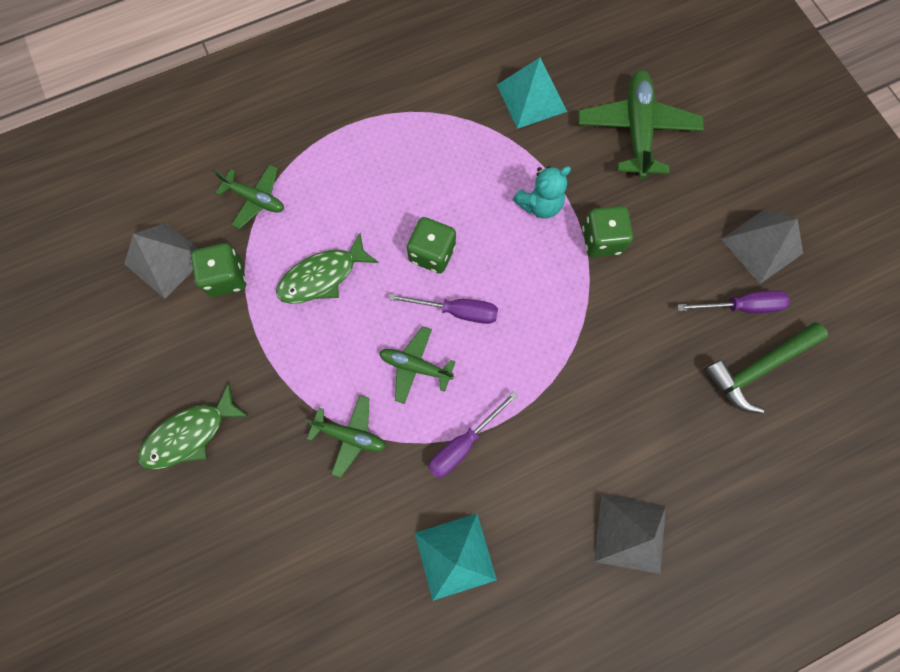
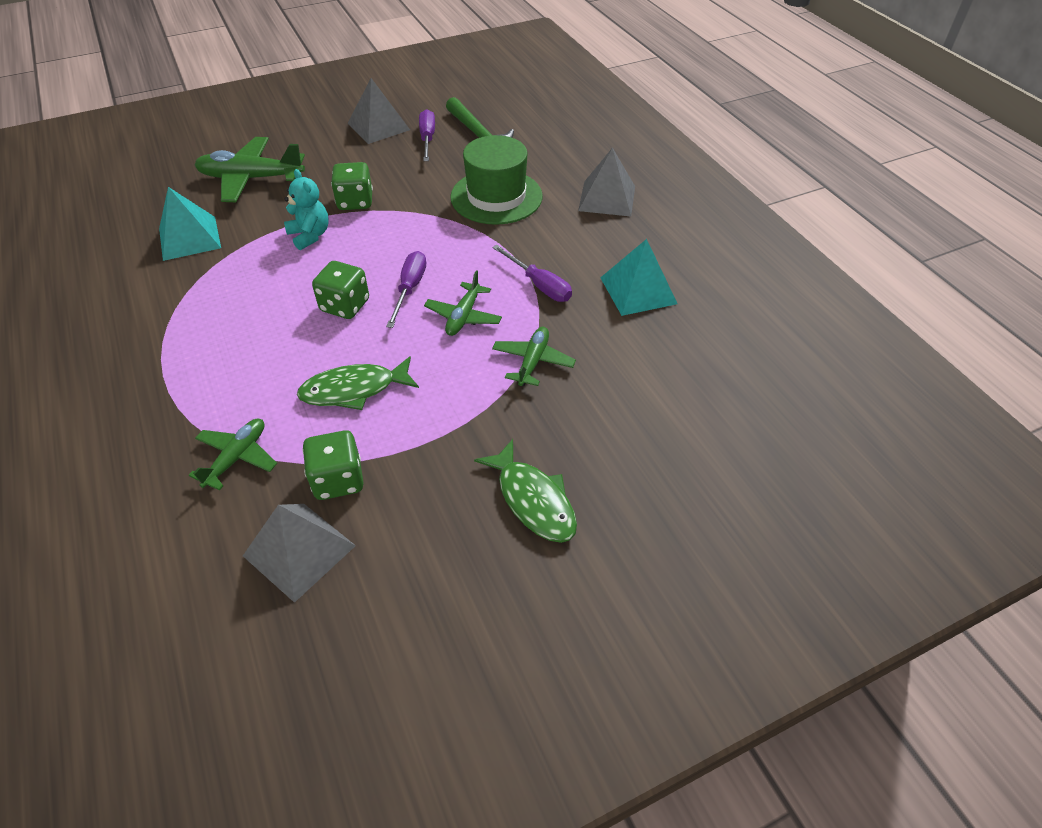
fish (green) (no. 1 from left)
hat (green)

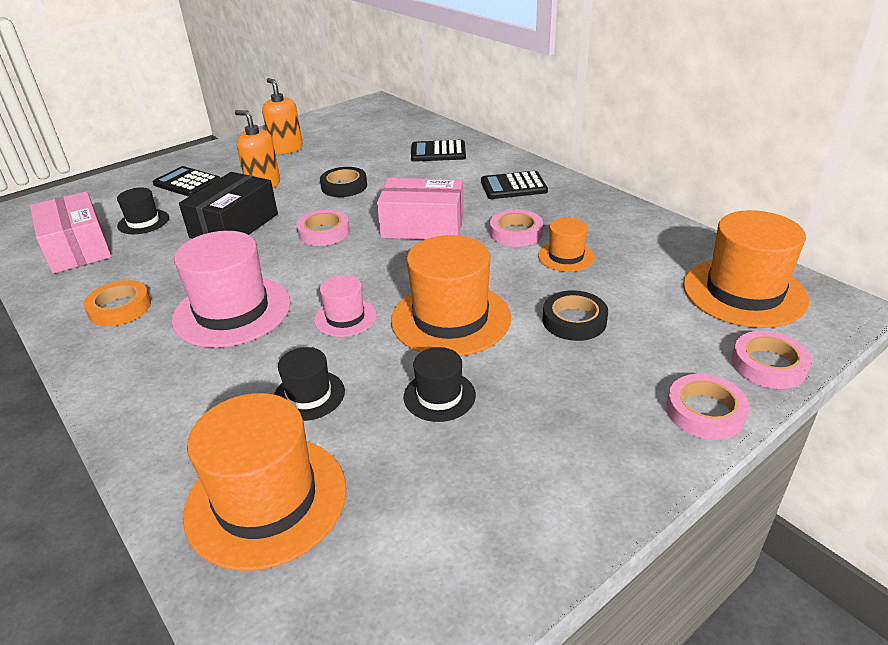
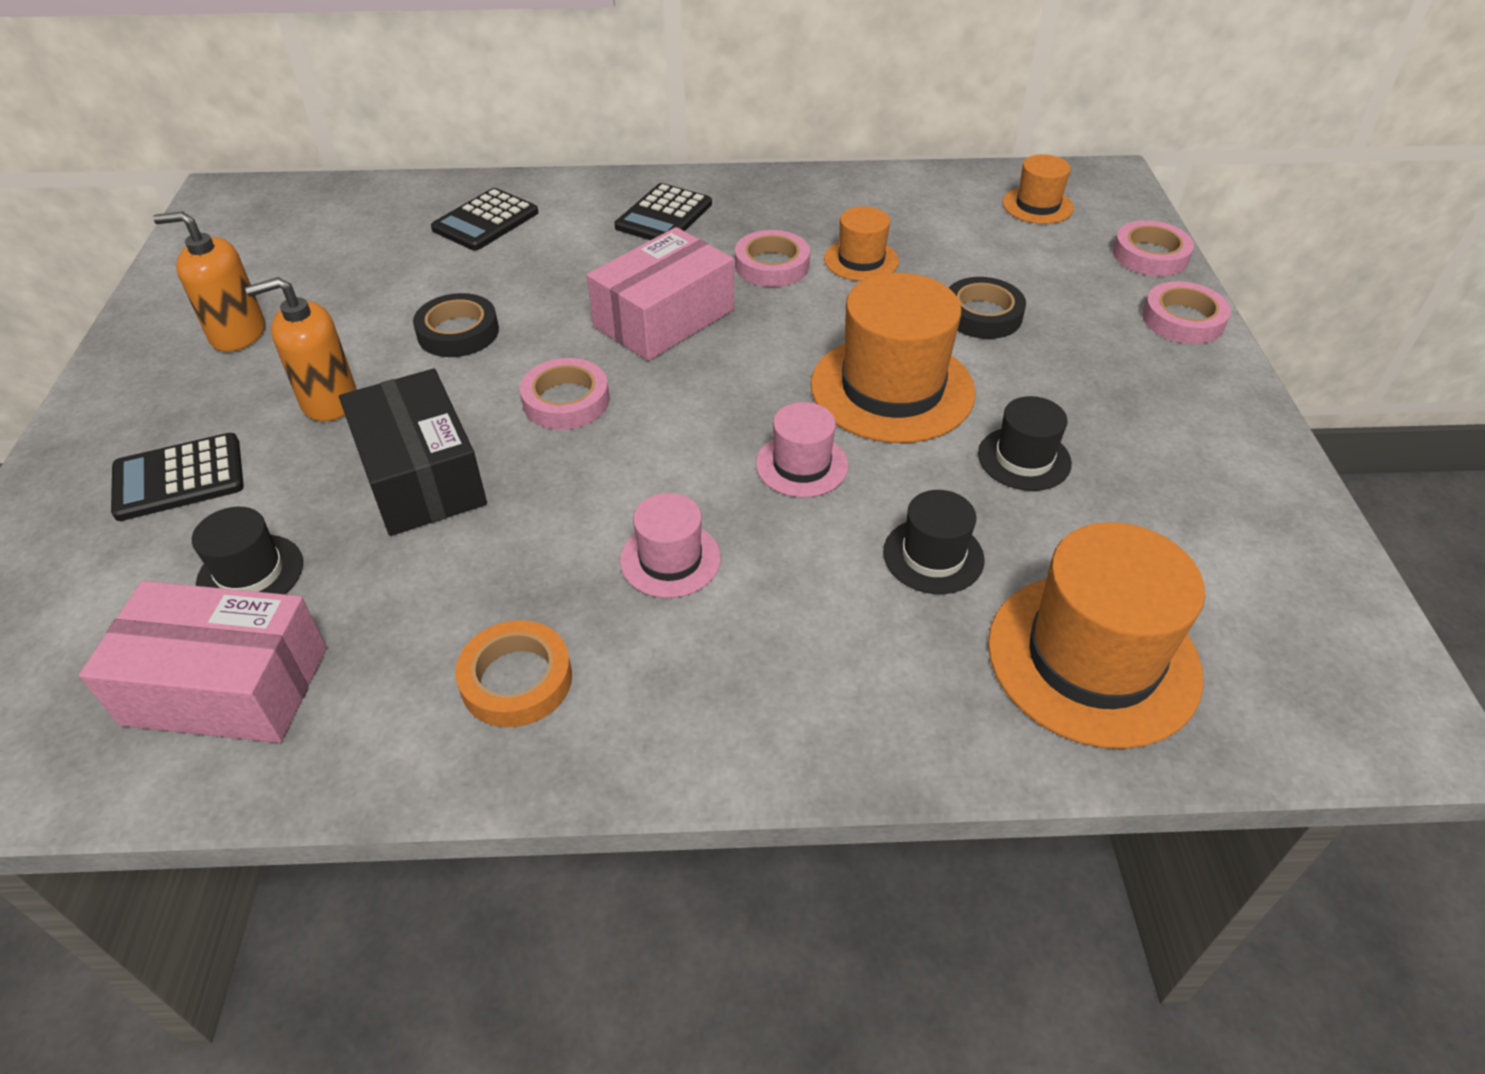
hat (pink) (no. 1 from left)
hat (orange) (no. 3 from left)

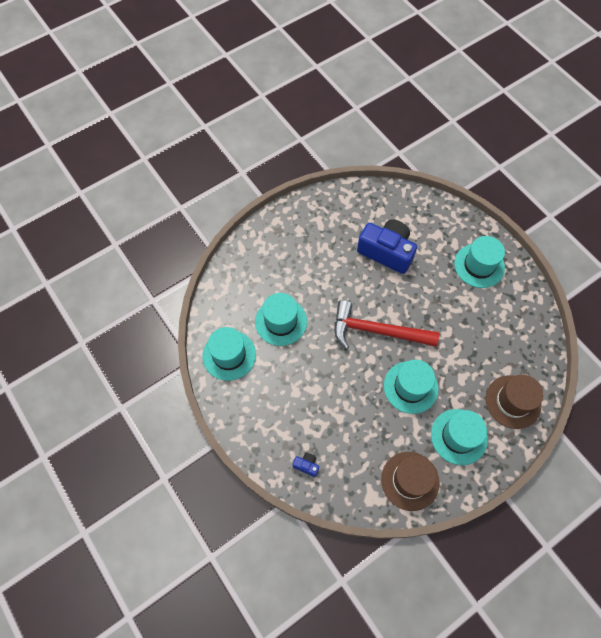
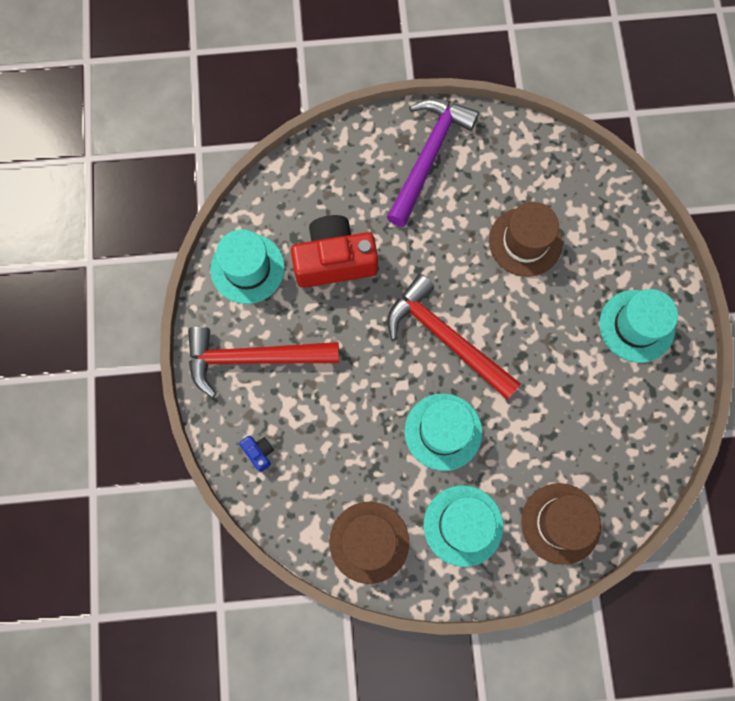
hammer (red) (no. 1 from left)
camera (red)
hammer (purple)
hat (brown) (no. 2 from left)

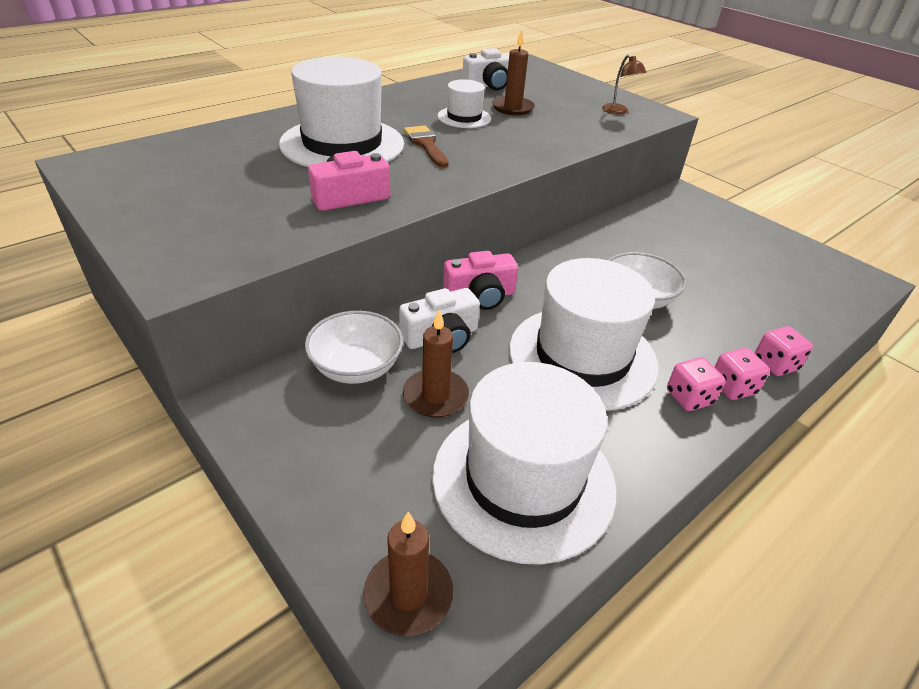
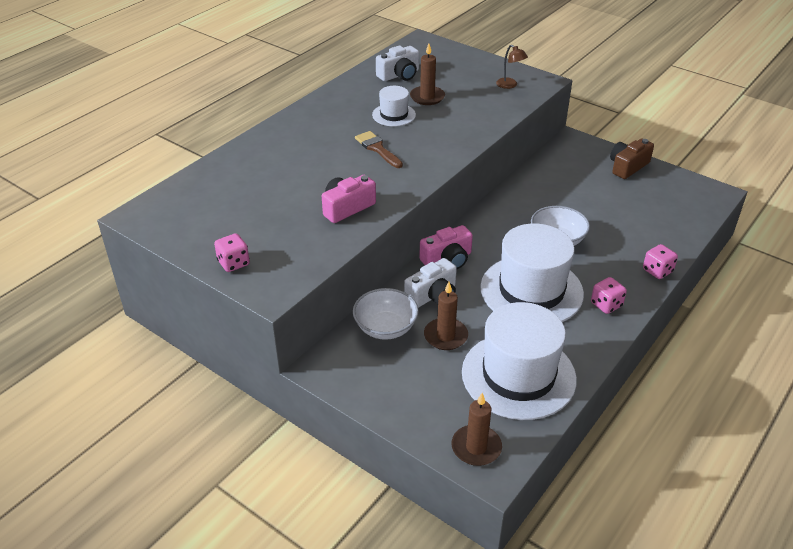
dice (pink) (no. 1 from left)
camera (brown)
hat (white) (no. 1 from left in the first image)

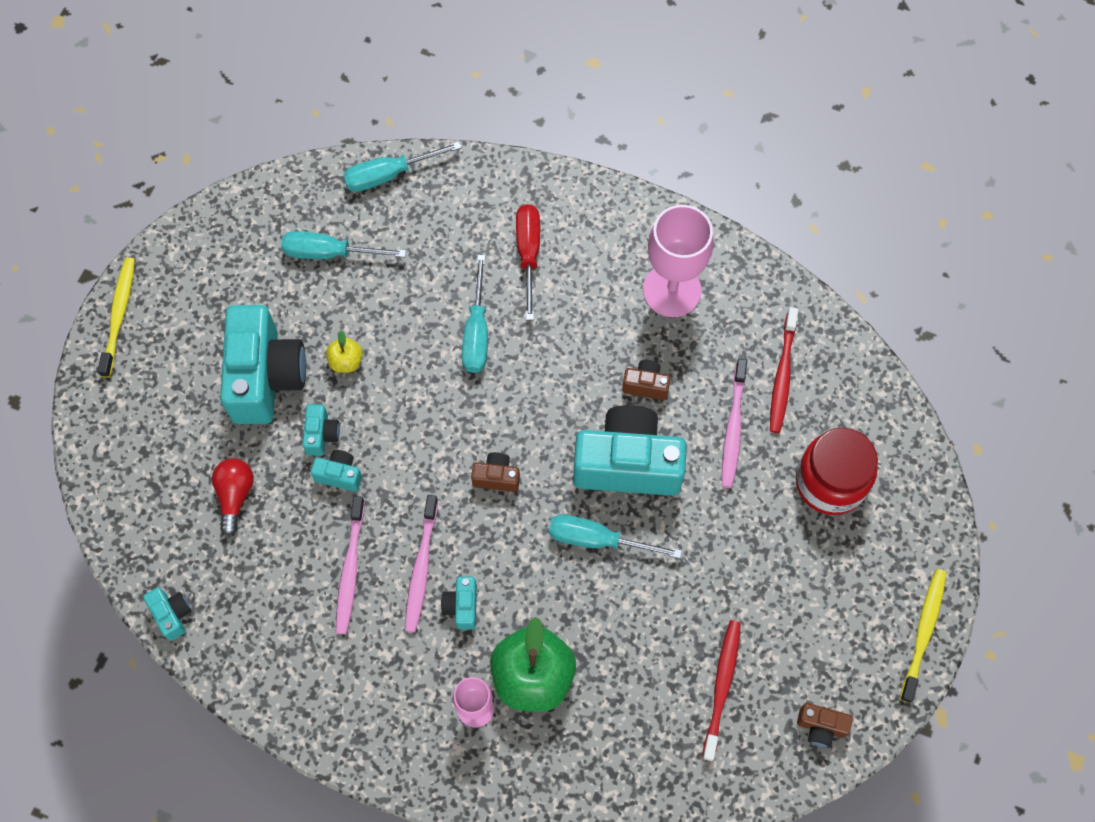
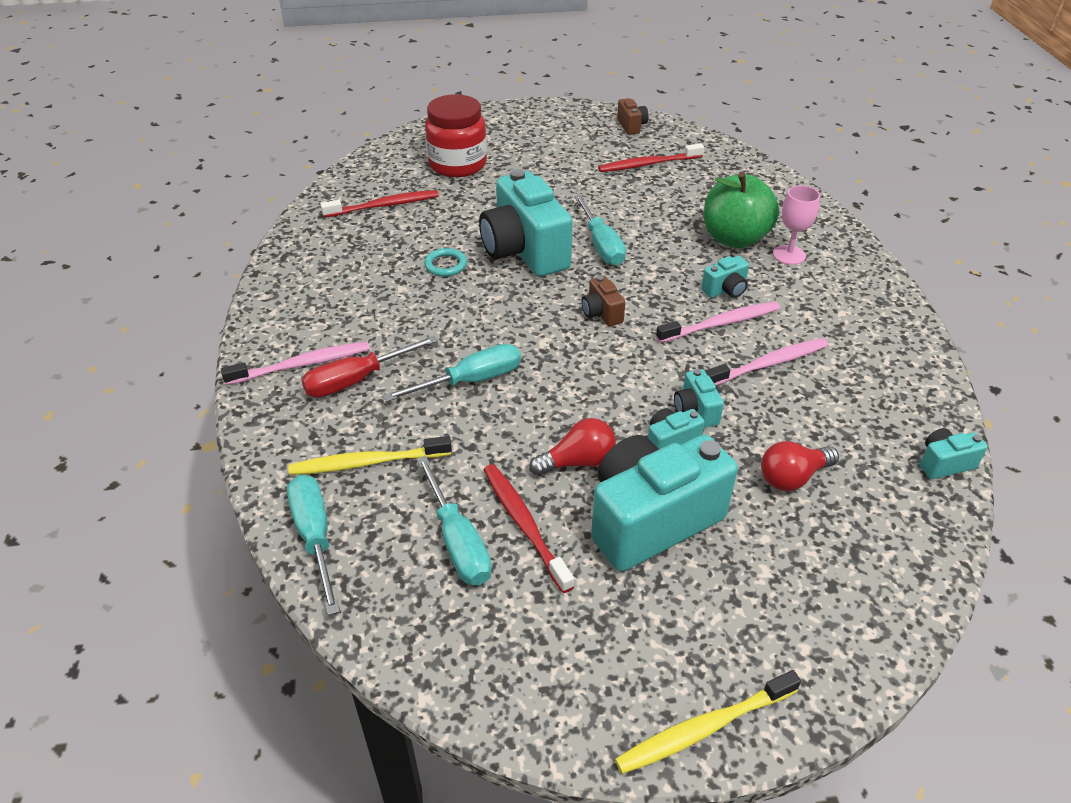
toothbrush (pink) (no. 1 from left)
screwdriver (turquoise) (no. 1 from left)
toothbrush (yellow) (no. 1 from left)
ring (turquoise)
toothbrush (red) (no. 2 from left)
light bulb (red) (no. 1 from left)
camera (turquoise) (no. 6 from left)
goblet (pink) (no. 2 from left in the first image)

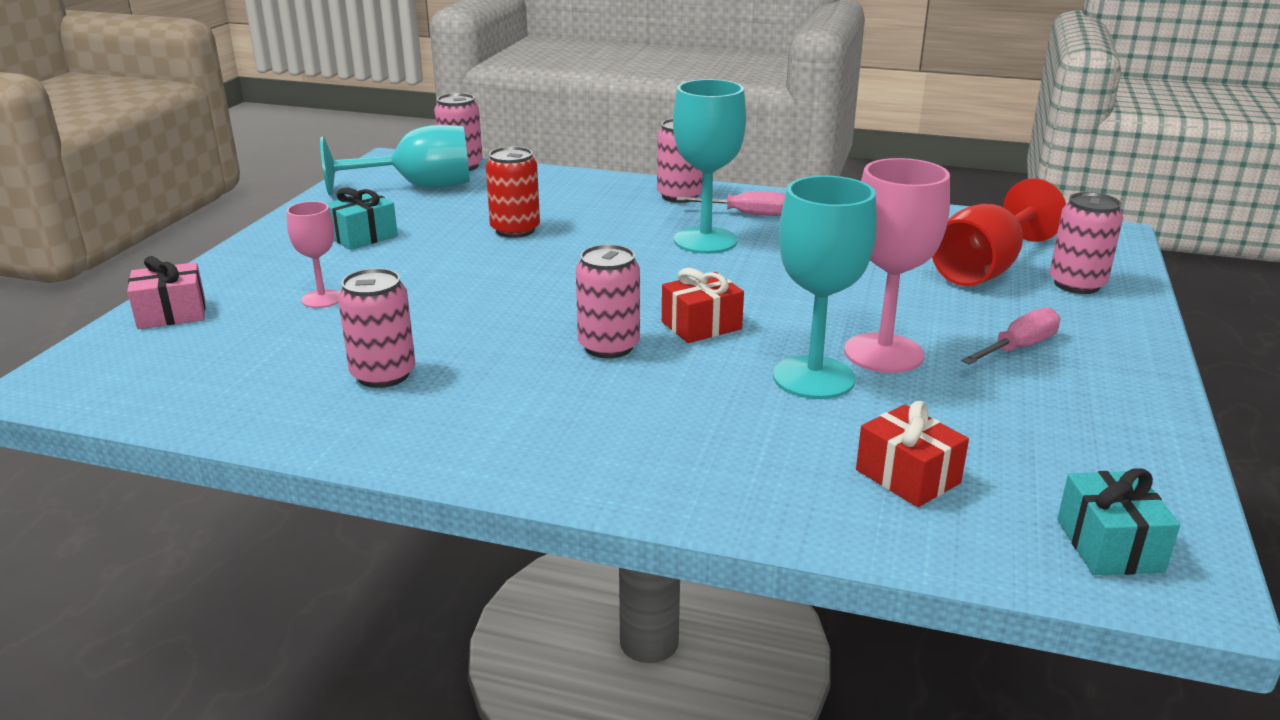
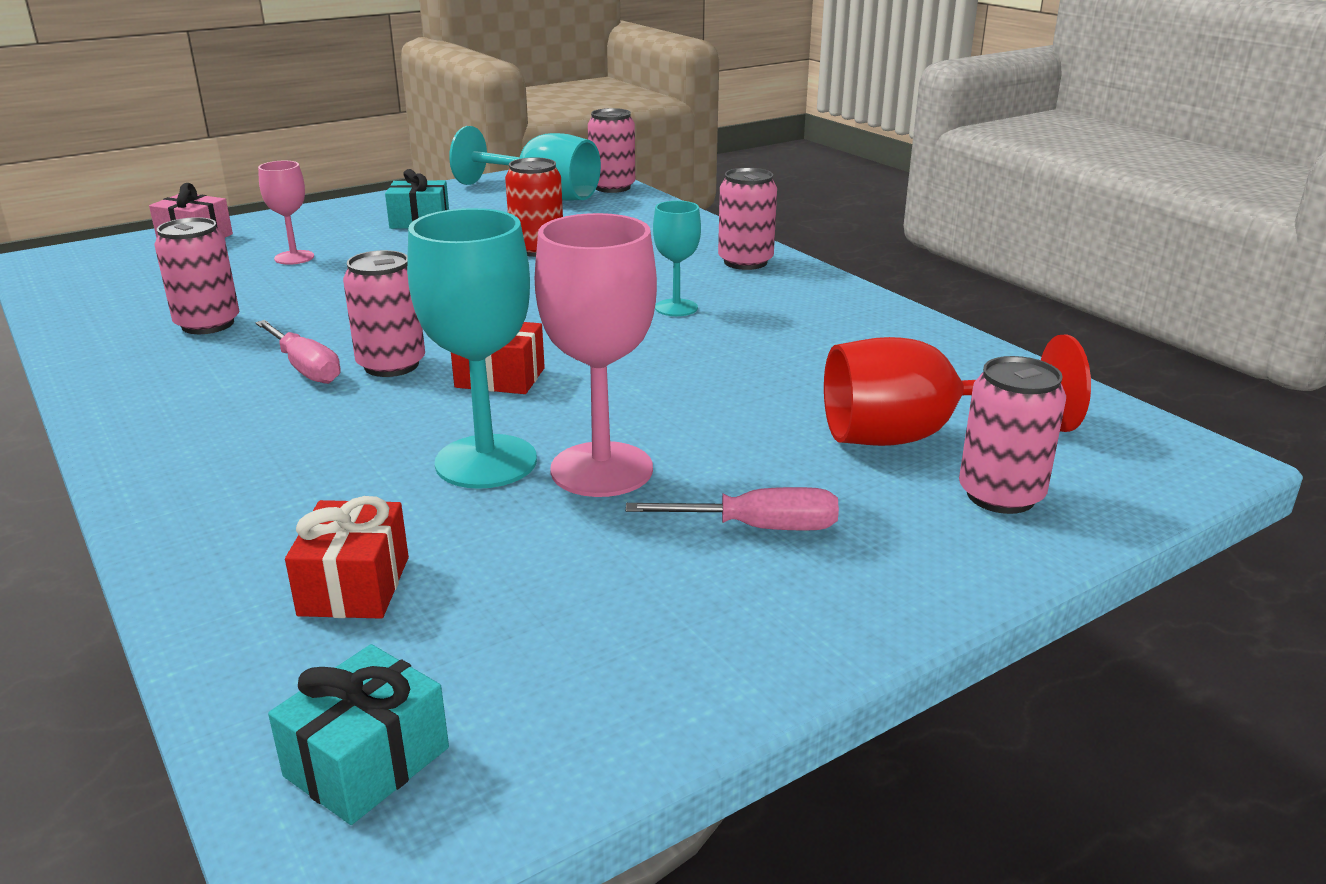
screwdriver (pink) (no. 1 from left)
goblet (turquoise) (no. 3 from left)

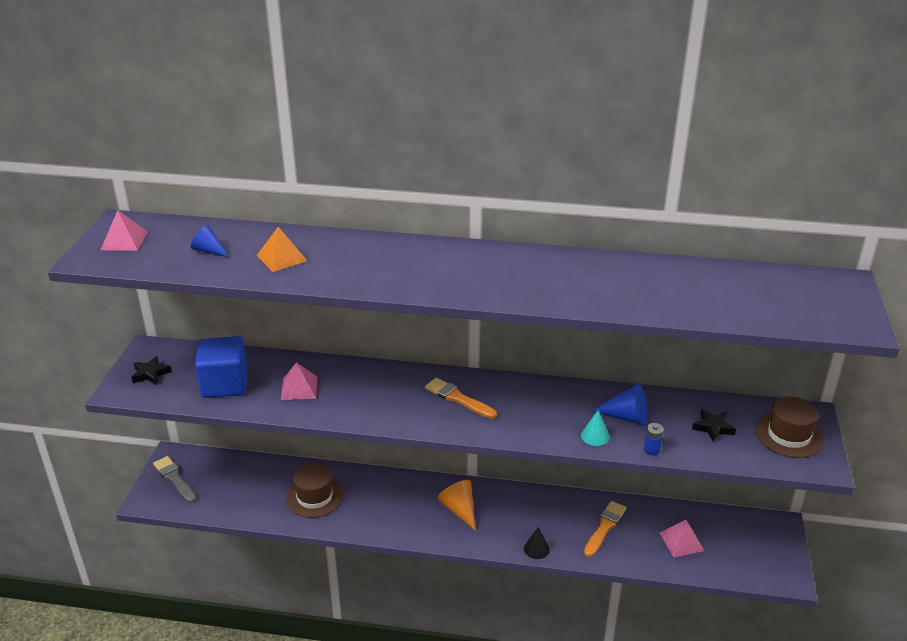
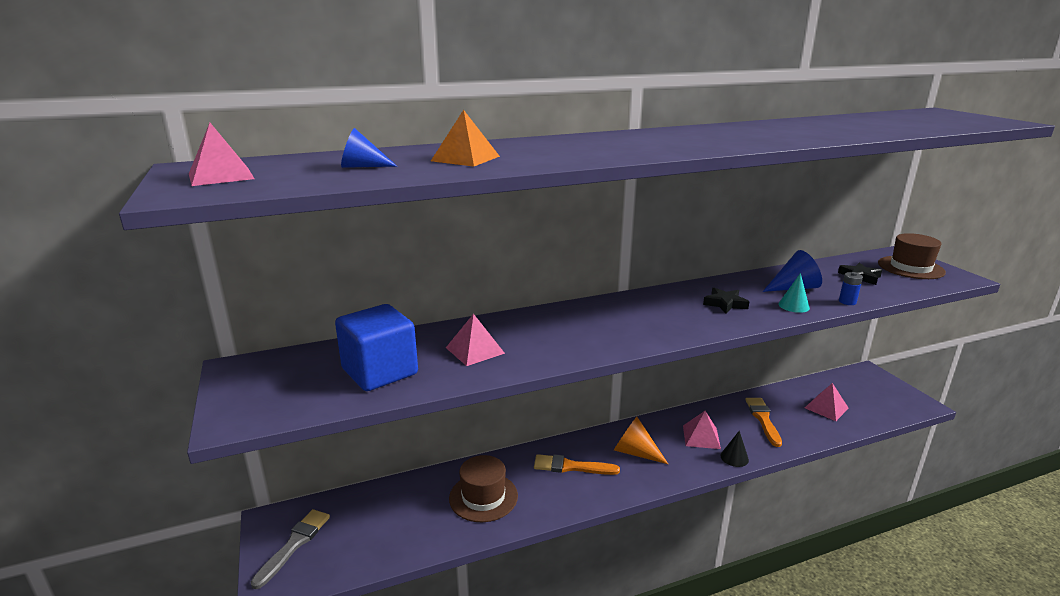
brush (grey)
brush (orange) (no. 1 from left)
pyramid (pink) (no. 3 from left)
star (black) (no. 1 from left)

